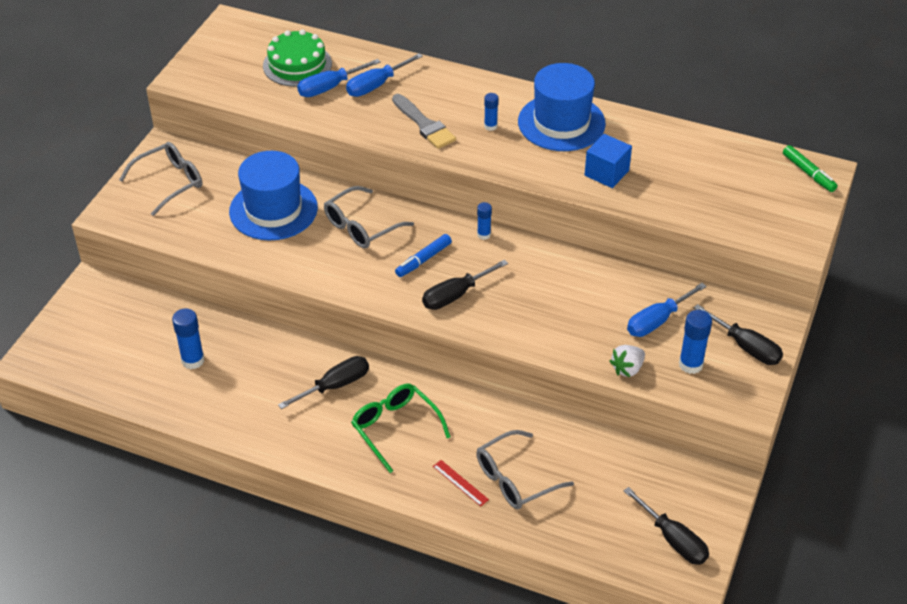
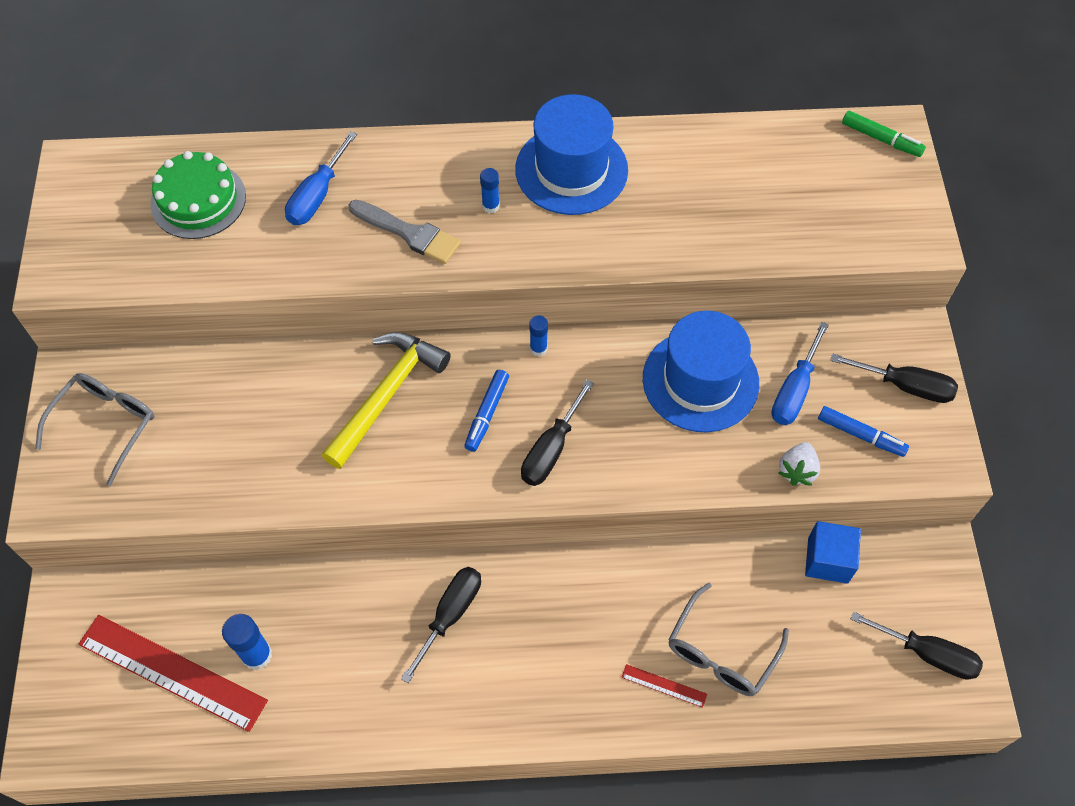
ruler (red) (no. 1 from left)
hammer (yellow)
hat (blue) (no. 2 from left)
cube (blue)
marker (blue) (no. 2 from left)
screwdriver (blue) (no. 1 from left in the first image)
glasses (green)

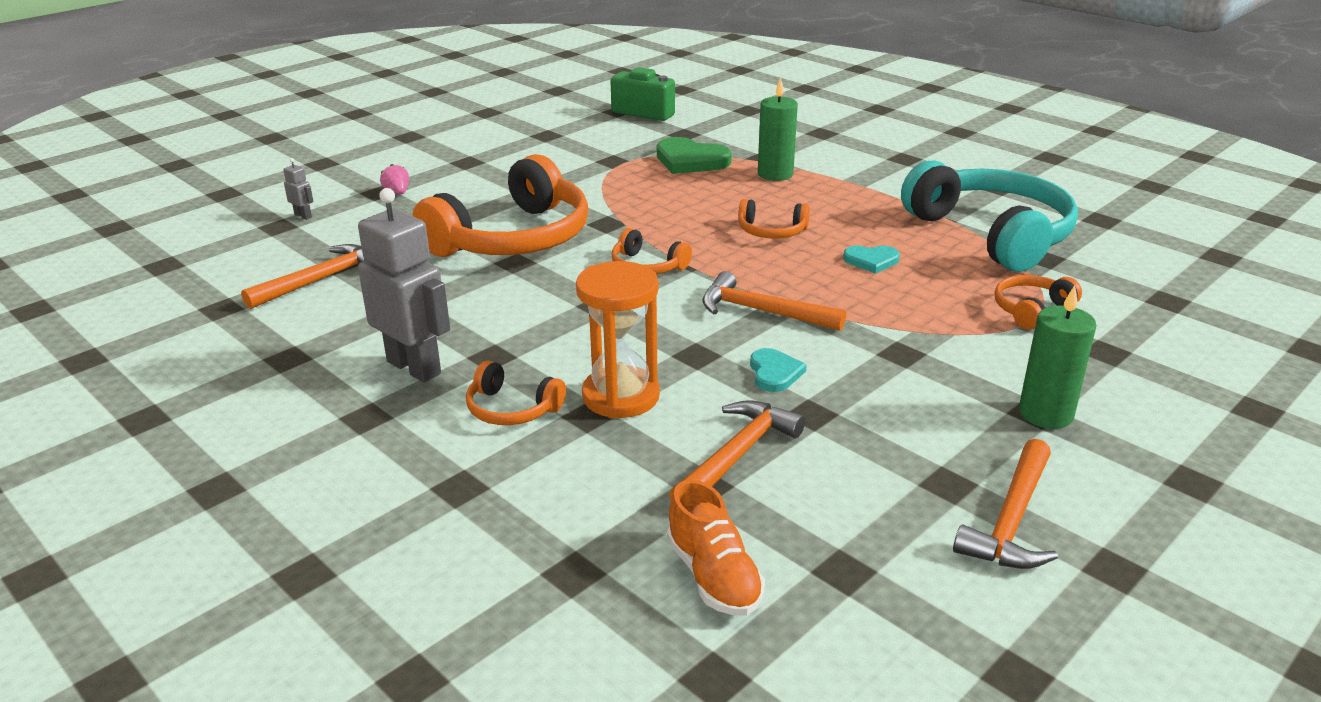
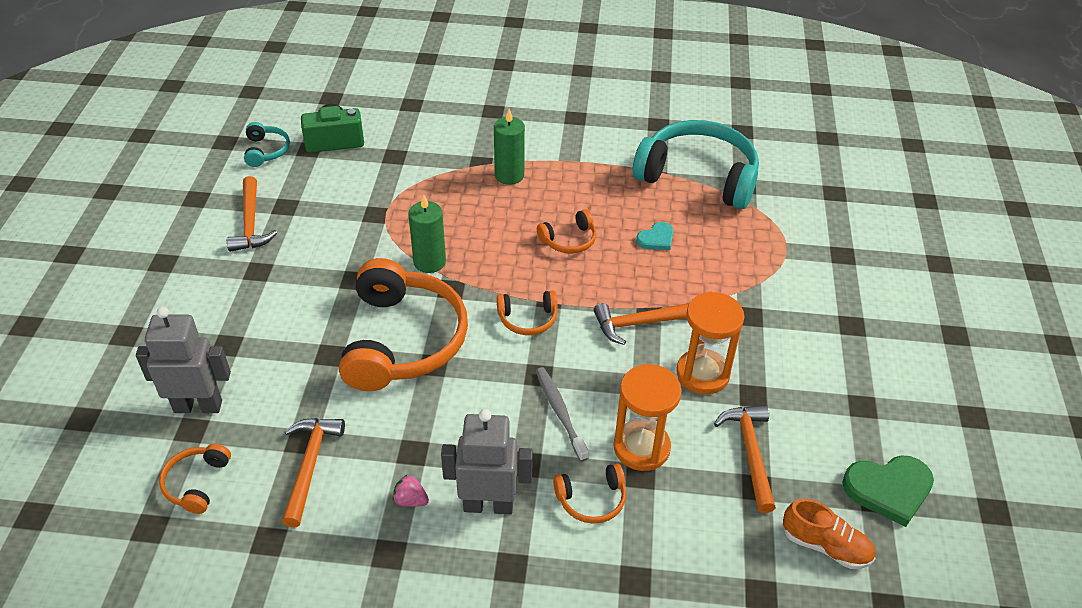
robot (grey) (no. 1 from left)
headphones (orange) (no. 1 from left)
hammer (orange) (no. 1 from left)
headphones (turquoise) (no. 1 from left)
strawberry (pink)
candle (green) (no. 1 from left)
toothbrush (grey)
hourglass (orange) (no. 2 from left)
heart (green)

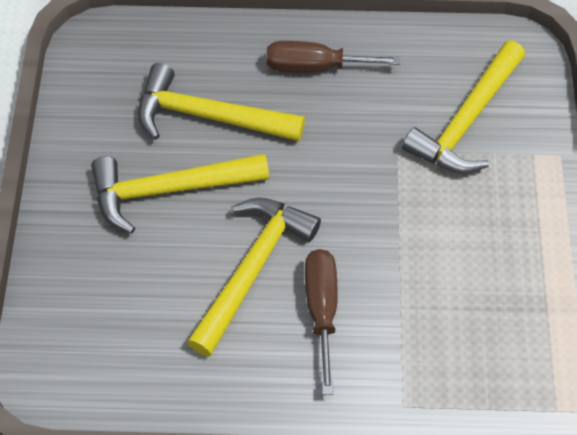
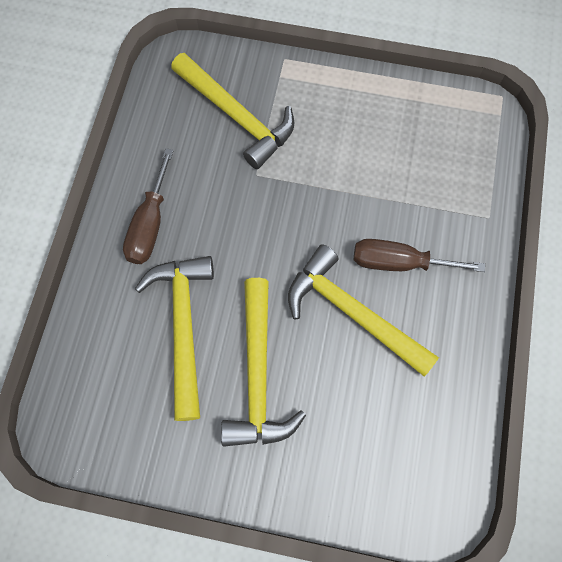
hammer (yellow) (no. 1 from left)

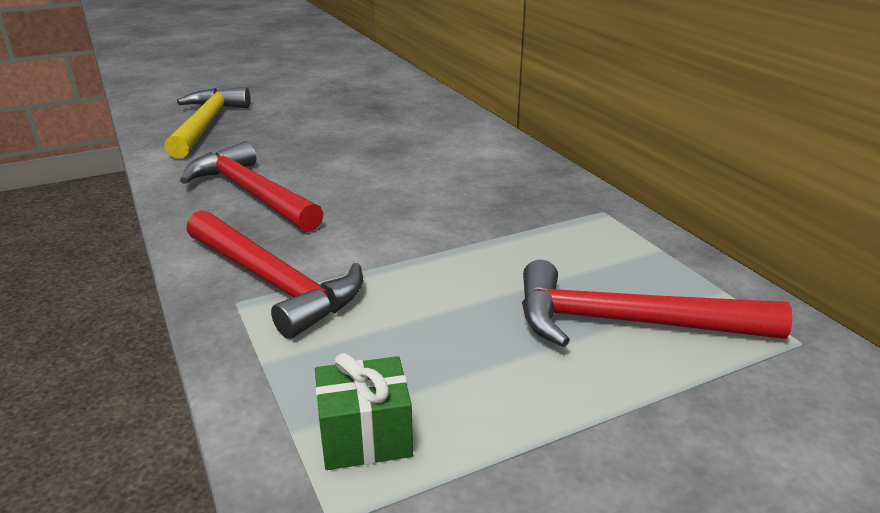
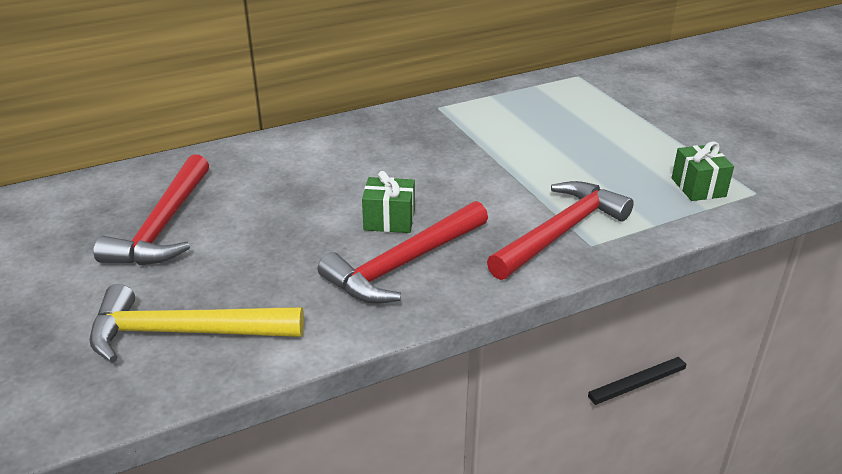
hammer (red) (no. 1 from left)
gift (green) (no. 1 from left)

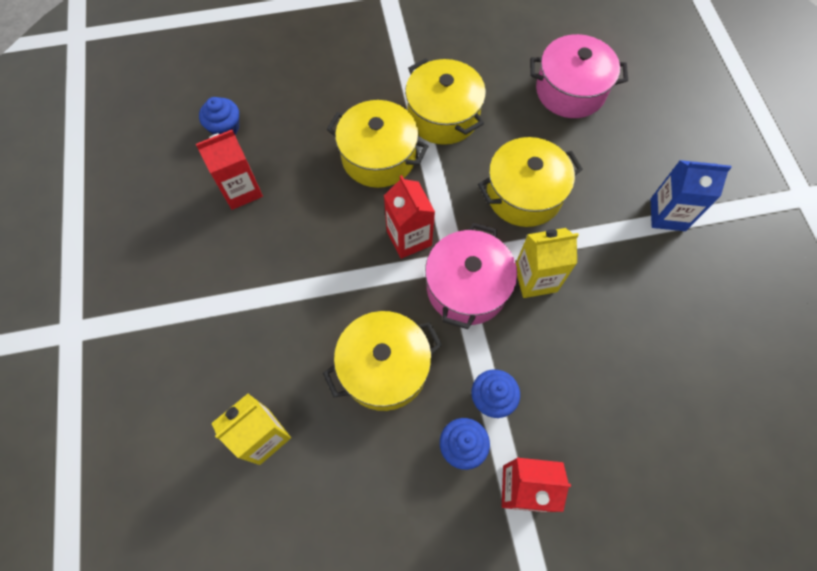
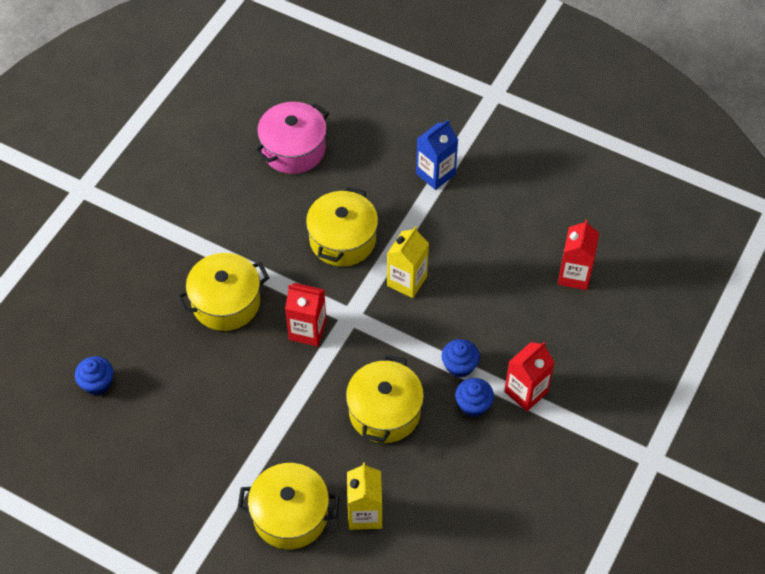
pot (yellow) (no. 2 from left)
carton (red) (no. 3 from left)
pot (pink) (no. 1 from left in the first image)

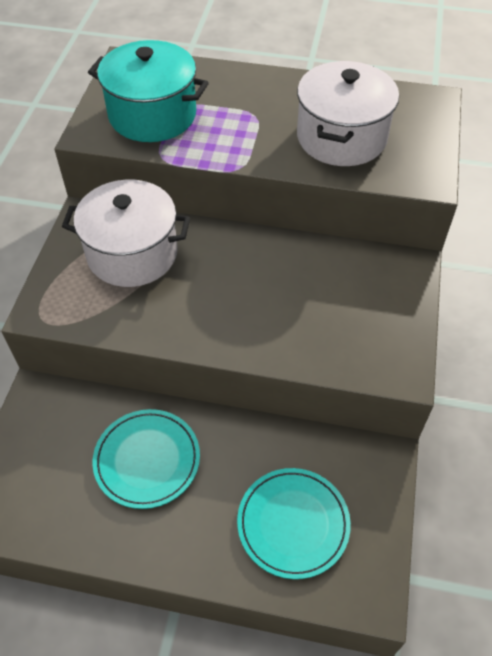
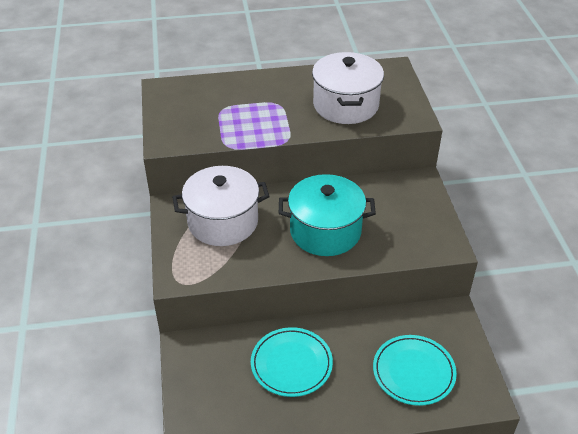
pot (turquoise)

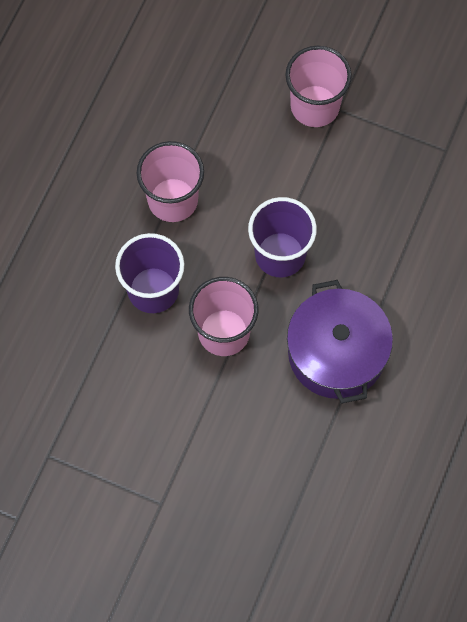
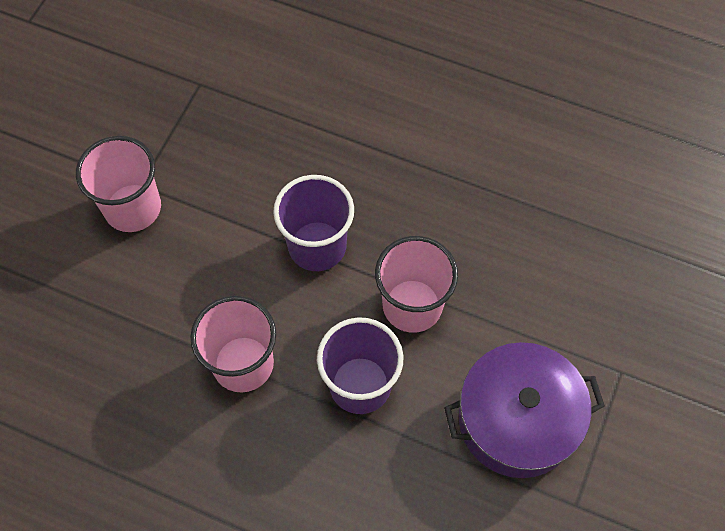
pot (purple)

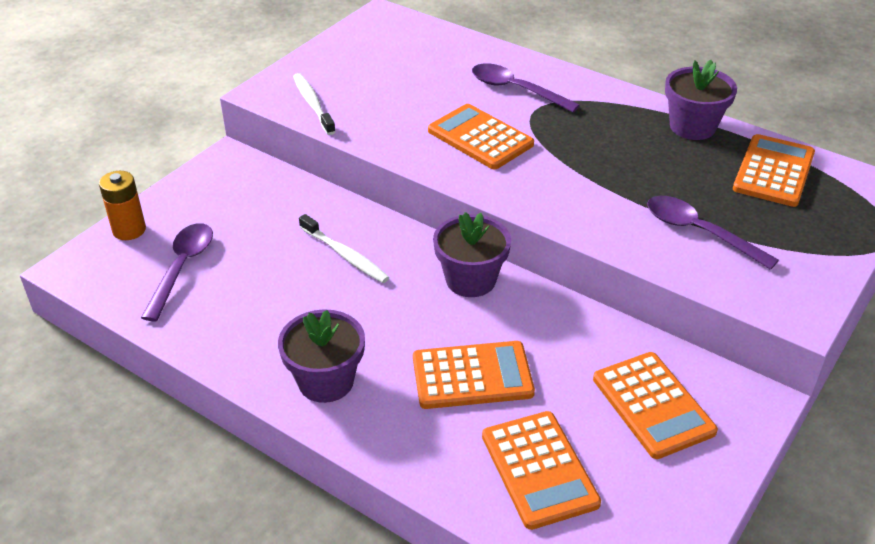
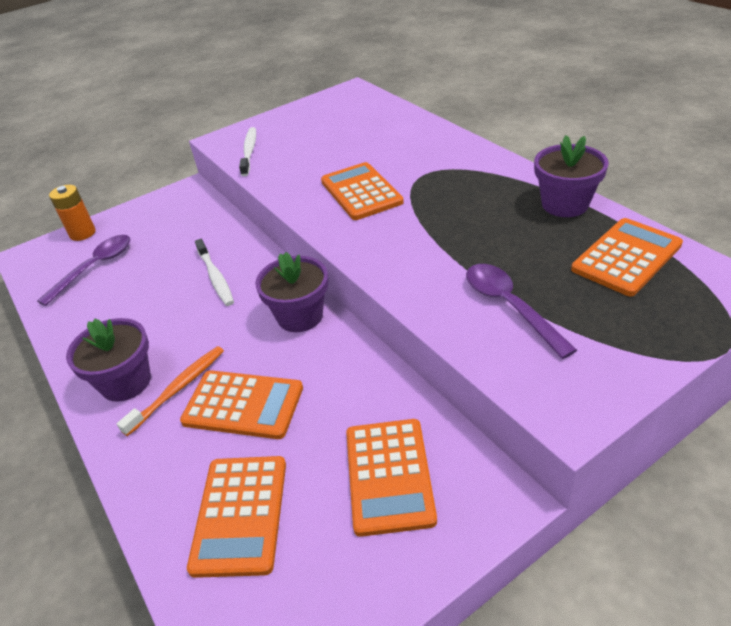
toothbrush (orange)
spoon (purple) (no. 2 from left in the first image)

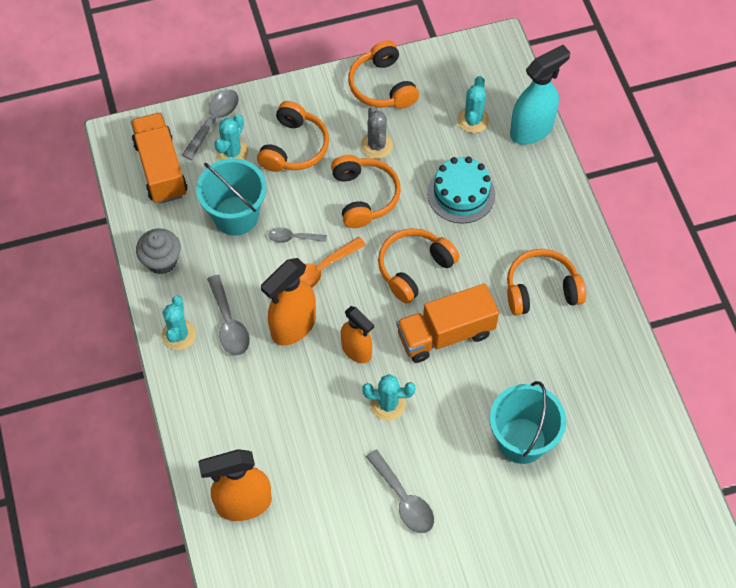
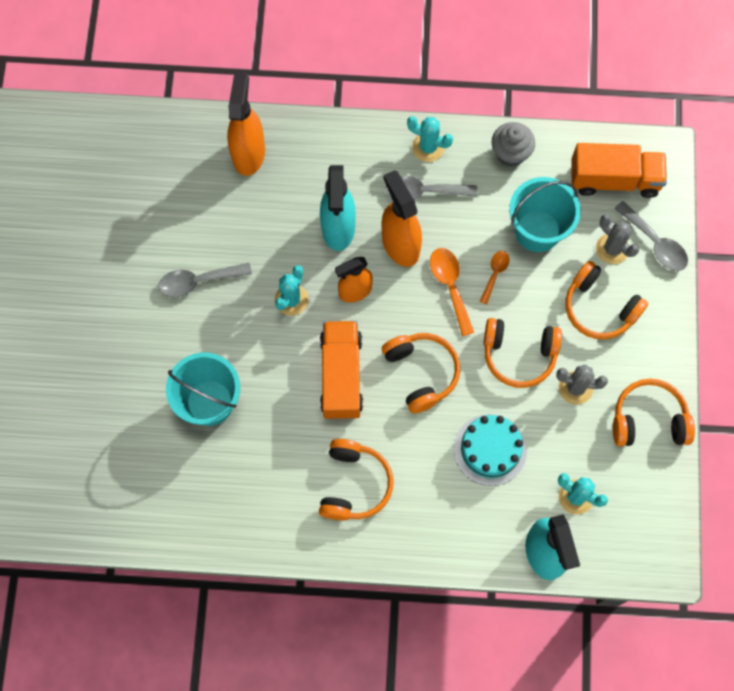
spray bottle (turquoise) (no. 1 from left)
spoon (orange) (no. 2 from left)
cactus (grey) (no. 2 from left)

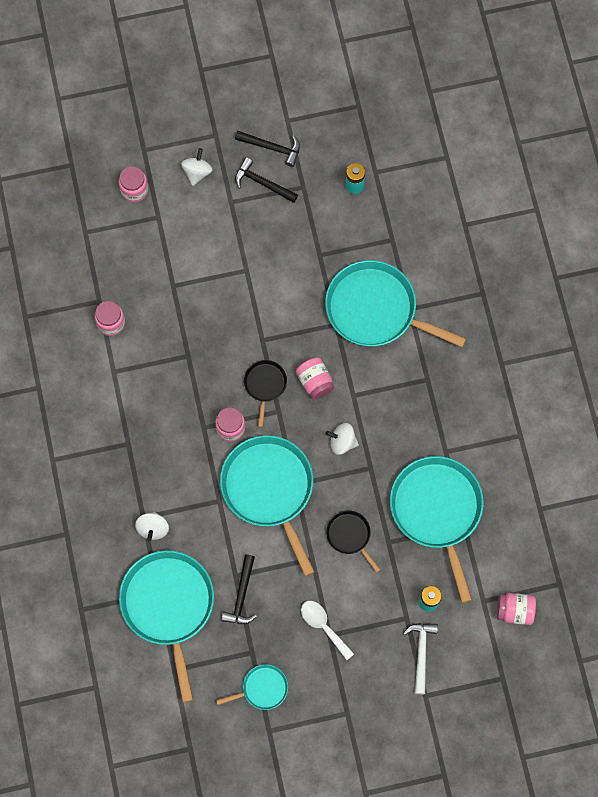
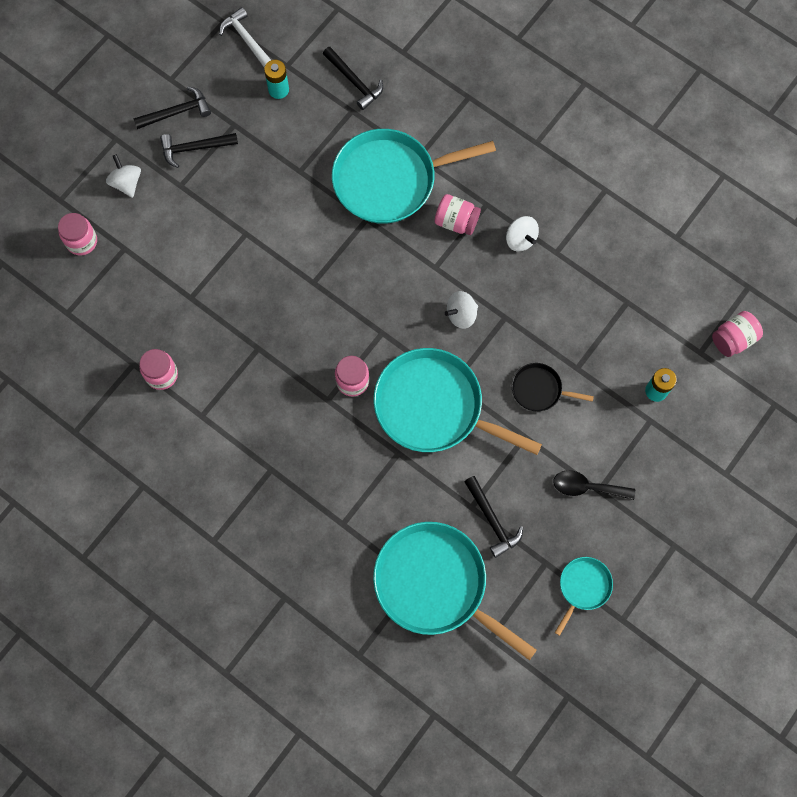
hammer (white)
hammer (black) (no. 3 from left)
jar (pink) (no. 4 from left)
spinning top (white) (no. 3 from left)
spoon (black)
pan (black) (no. 1 from left in the first image)
pan (turquoise) (no. 5 from left in the first image)

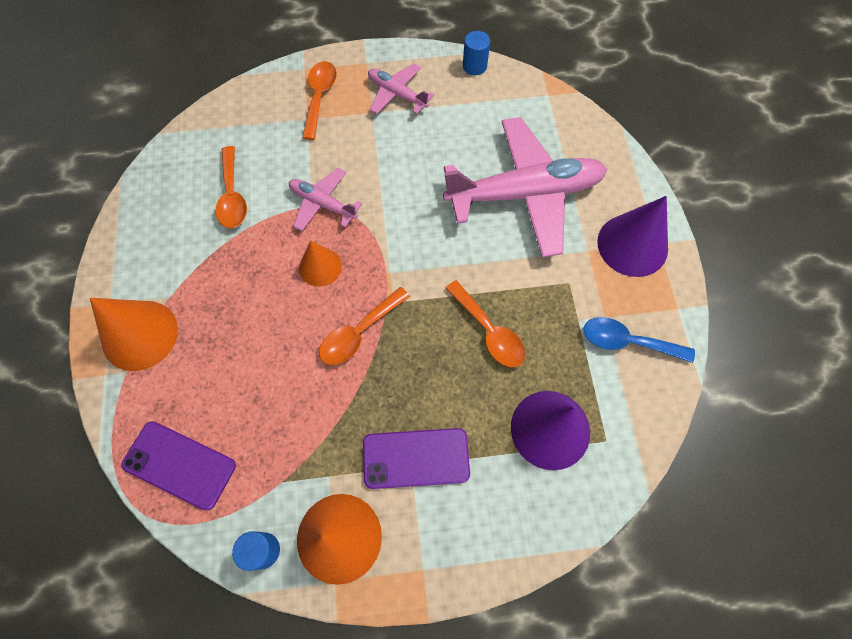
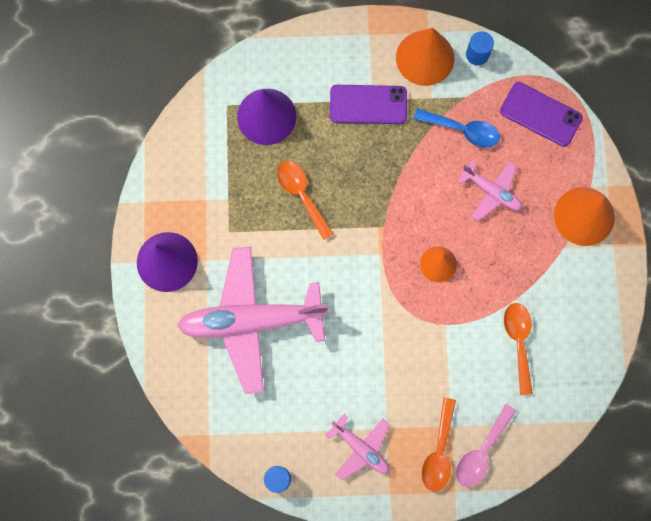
spoon (blue)
spoon (pink)
plane (pink) (no. 3 from left)
spoon (orange) (no. 3 from left in the first image)

